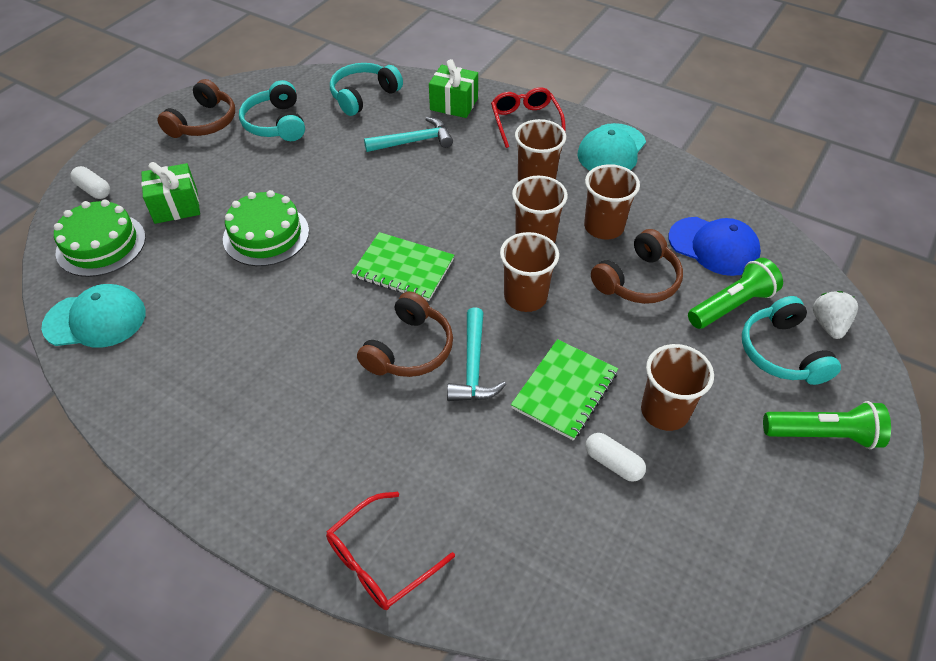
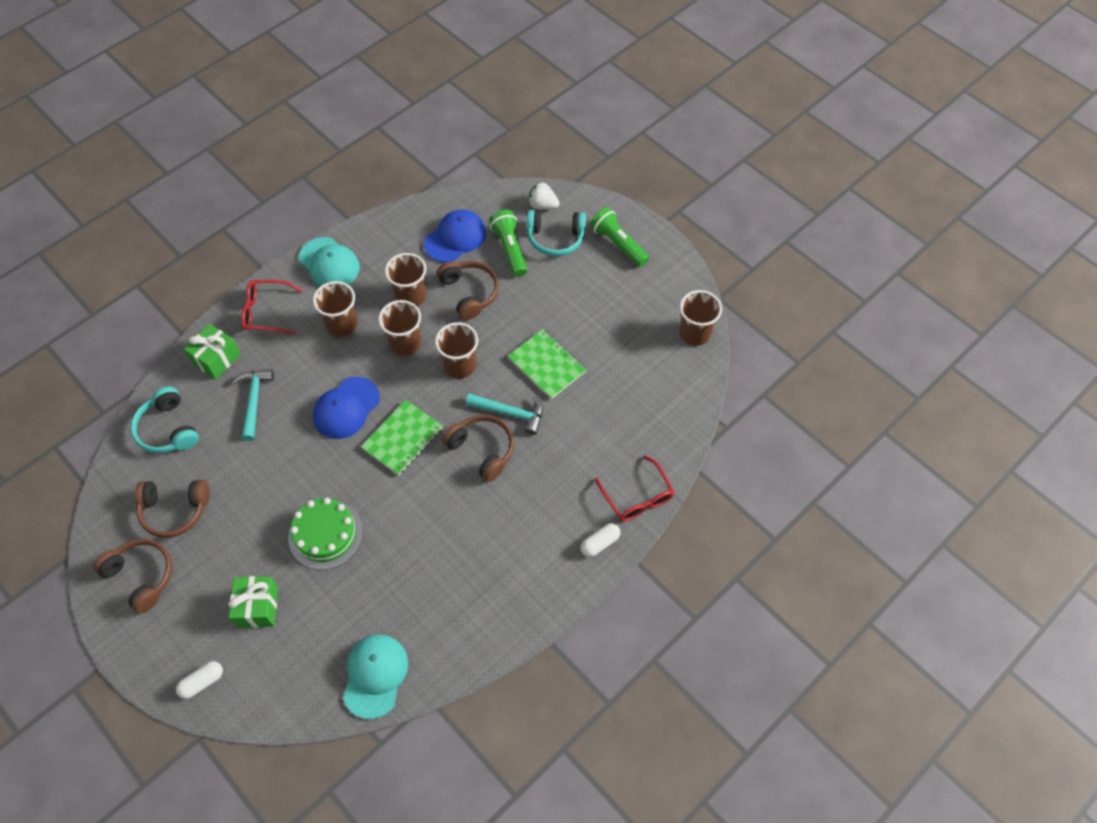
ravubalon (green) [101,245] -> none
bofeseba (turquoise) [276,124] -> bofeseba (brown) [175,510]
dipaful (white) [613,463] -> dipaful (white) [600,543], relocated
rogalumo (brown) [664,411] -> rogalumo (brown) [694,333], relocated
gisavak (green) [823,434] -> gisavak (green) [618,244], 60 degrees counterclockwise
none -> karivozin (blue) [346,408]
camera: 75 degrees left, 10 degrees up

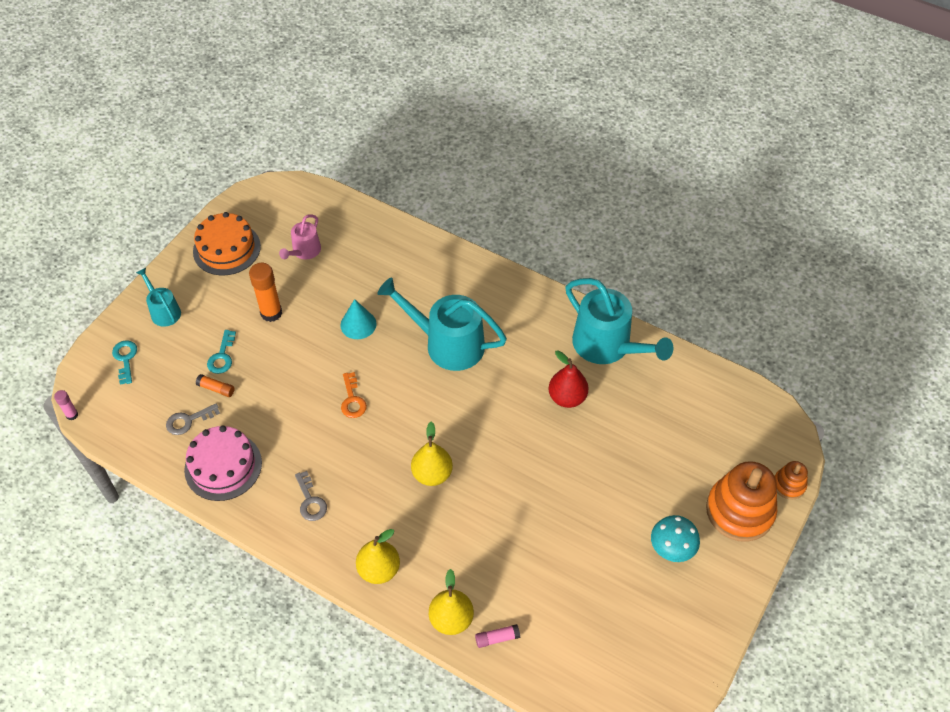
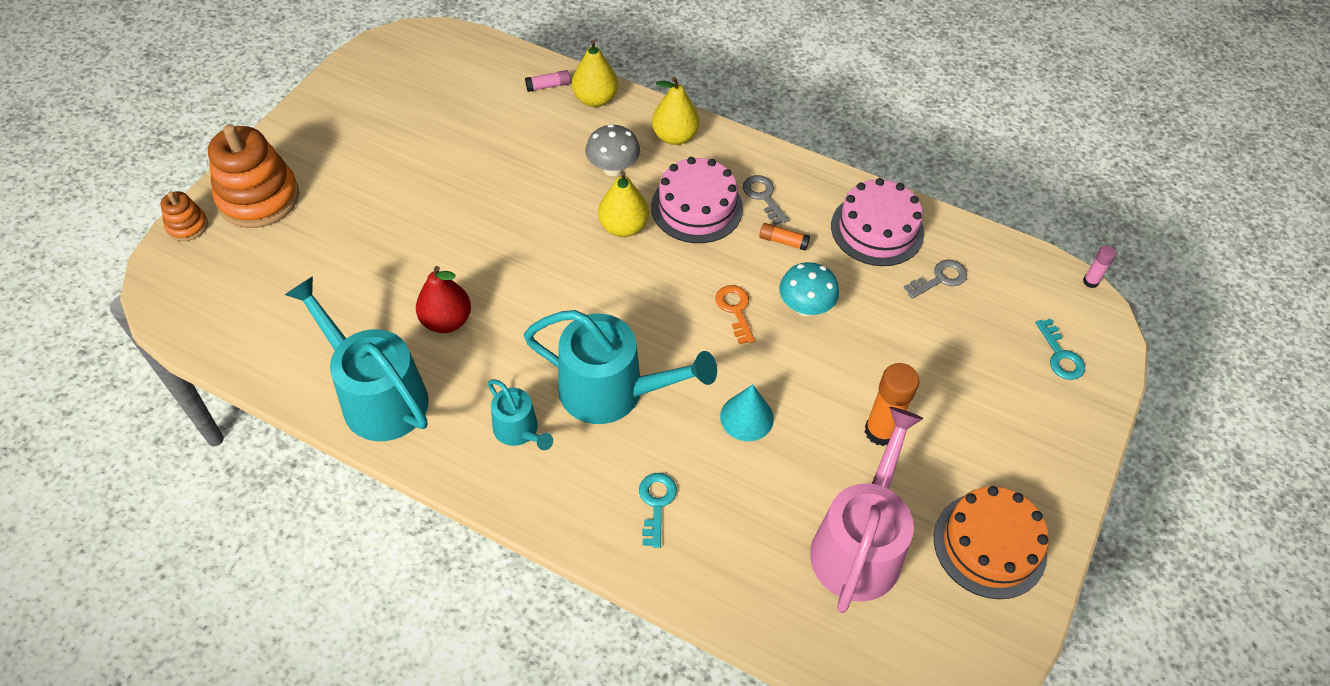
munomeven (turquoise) [164,311] -> munomeven (turquoise) [519,430], relocated
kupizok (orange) [216,389] -> kupizok (orange) [783,241], relocated
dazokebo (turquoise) [222,356] -> dazokebo (turquoise) [656,504], relocated
munomeven (pink) [304,251] -> munomeven (pink) [859,545], x1.90
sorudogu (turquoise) [671,549] -> sorudogu (turquoise) [805,307], relocated
none -> sorudogu (grey) [613,168]
none -> ravubalon (pink) [696,207]
camera: 175 degrees right, 0 degrees up

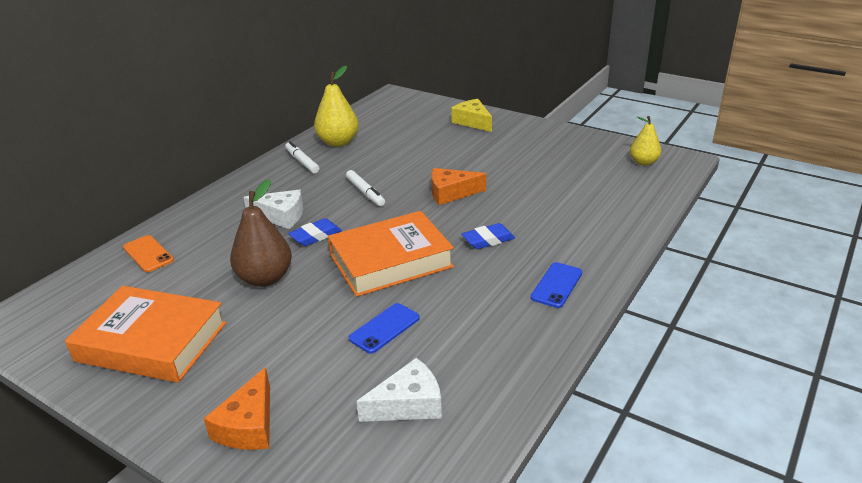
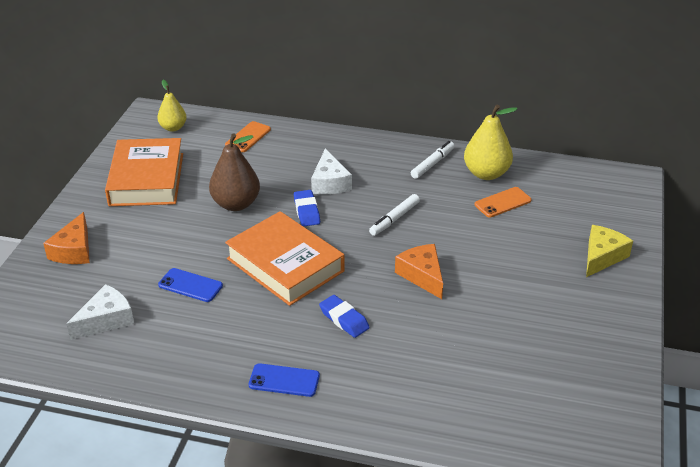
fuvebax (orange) [249,425] -> fuvebax (orange) [74,250], 75 degrees counterclockwise
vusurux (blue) [316,236] -> vusurux (blue) [306,211], 45 degrees clockwise
fuvebax (white) [408,404] -> fuvebax (white) [106,320], 90 degrees counterclockwise
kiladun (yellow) [643,162] -> kiladun (yellow) [173,128], relocated
none -> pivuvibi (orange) [503,202]
camera: 70 degrees right, 5 degrees up

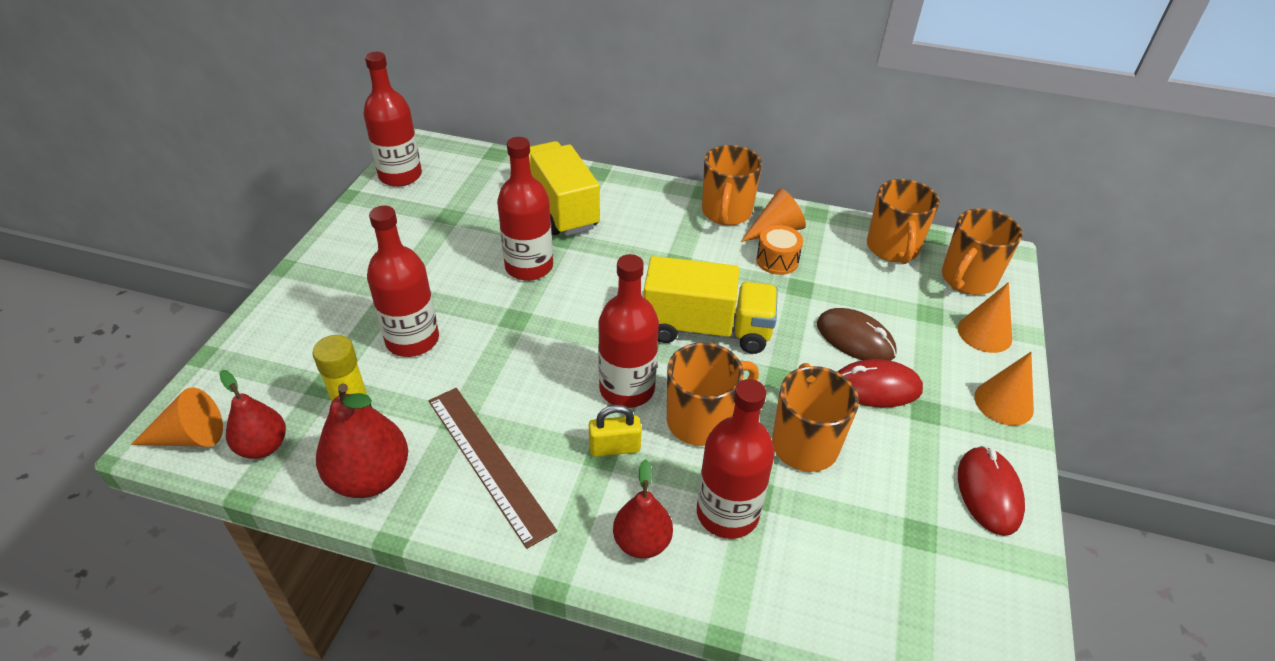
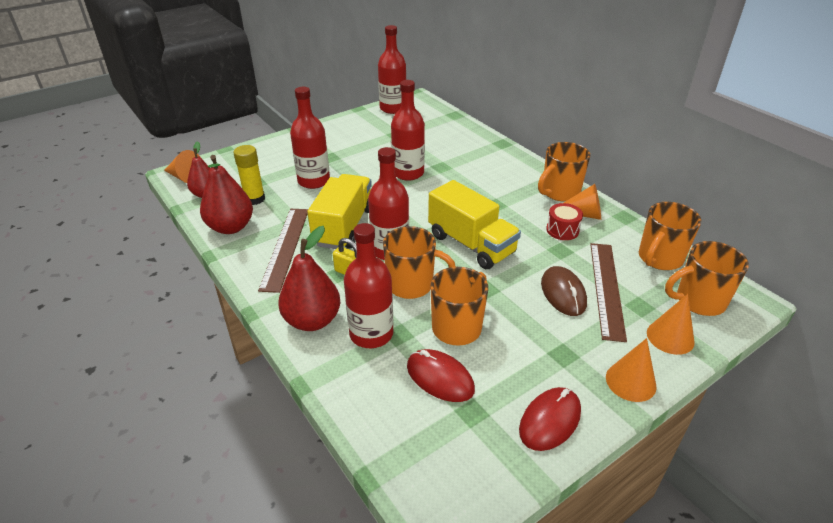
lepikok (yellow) [560,208] -> lepikok (yellow) [344,227], relocated
kiladun (red) [642,542] -> kiladun (red) [312,320], x1.53
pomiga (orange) [777,260] -> pomiga (red) [562,230]
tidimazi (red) [876,387] -> tidimazi (red) [440,378], relocated
none -> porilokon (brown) [606,289]
camera: 40 degrees right, 5 degrees down

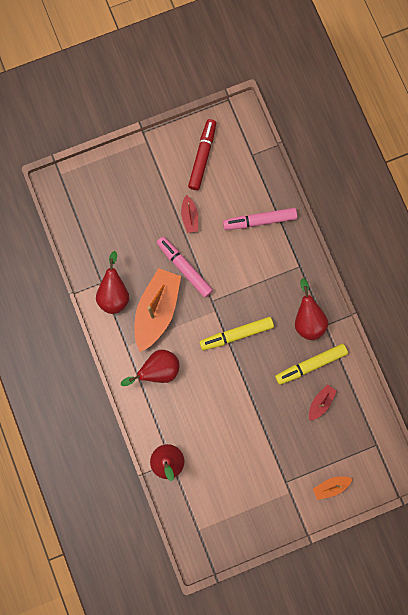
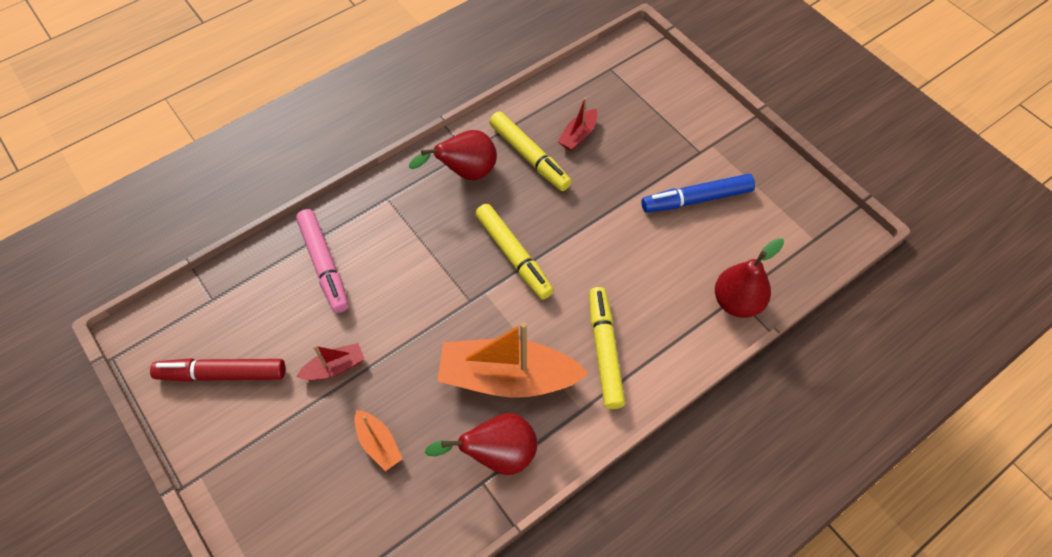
kiladun (red) [158,370] -> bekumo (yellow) [604,351]
bekumo (pink) [184,268] -> none
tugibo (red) [320,402] -> tugibo (red) [578,135], 75 degrees counterclockwise
tugibo (orange) [330,486] -> tugibo (orange) [378,444], relocated
none -> bekumo (blue) [696,199]
camera: 105 degrees left, 20 degrees down

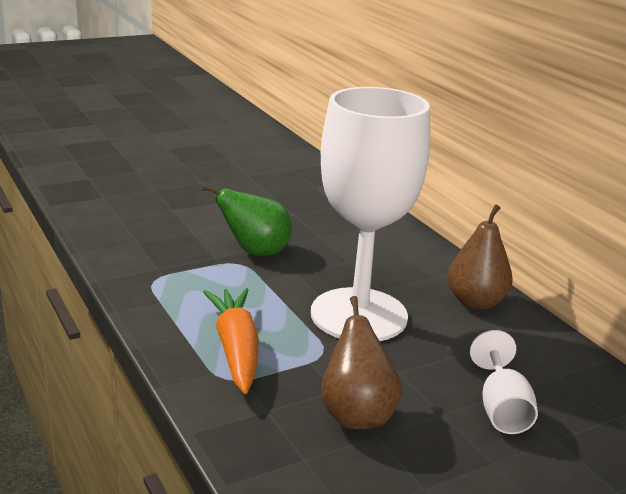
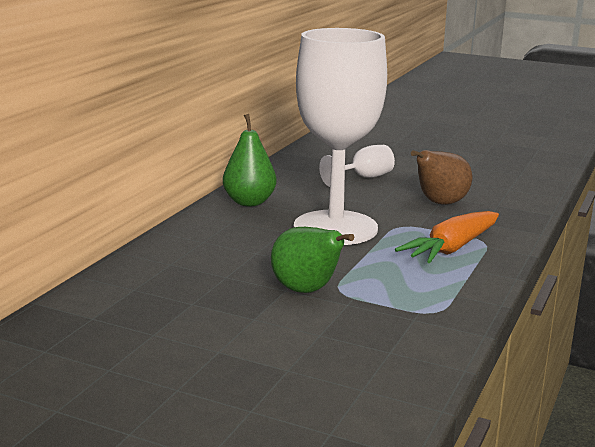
kiladun (brown) [475,302] -> kiladun (green) [249,202]
camera: 125 degrees left, 5 degrees down

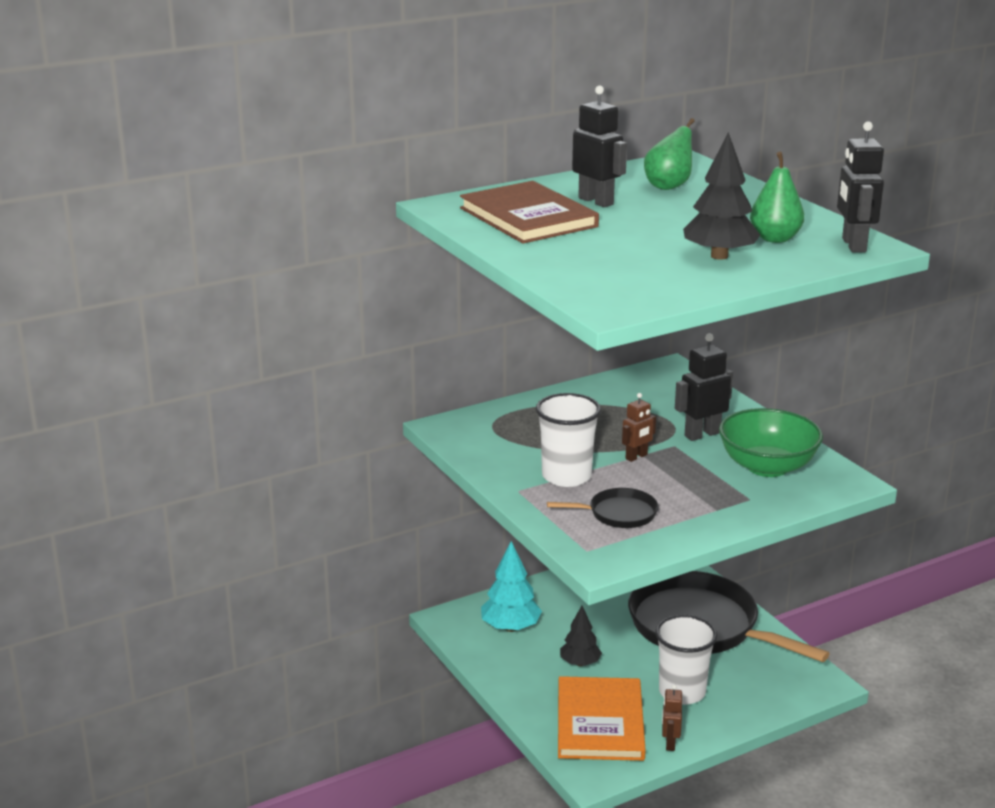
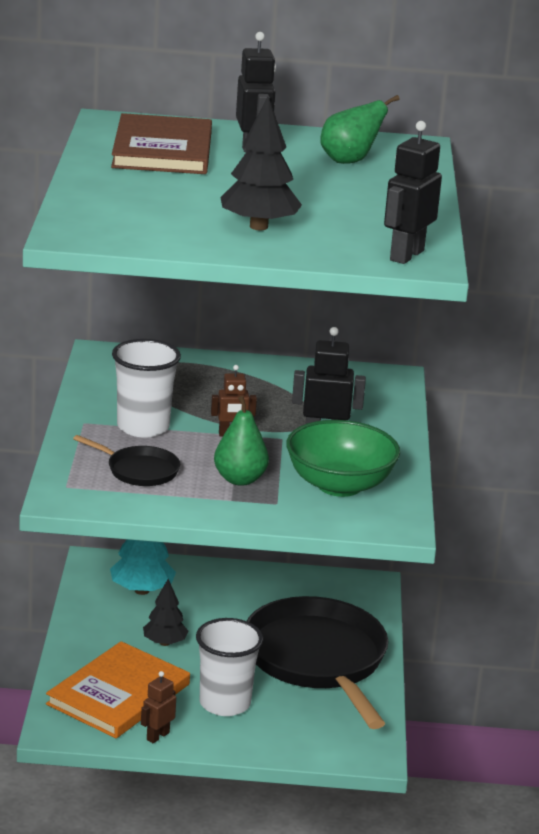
kiladun (green) [775,238] -> kiladun (green) [240,479], relocated
camera: 30 degrees right, 0 degrees up

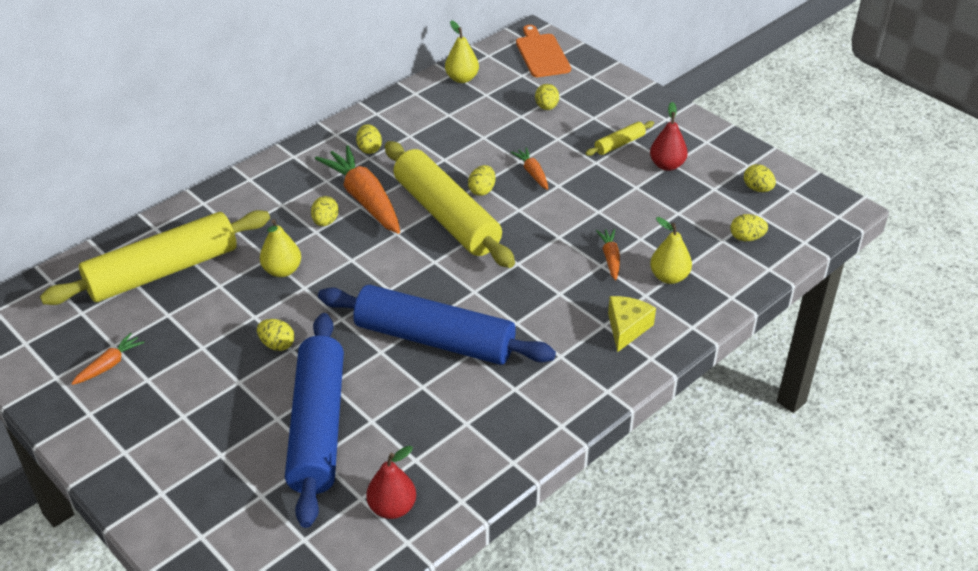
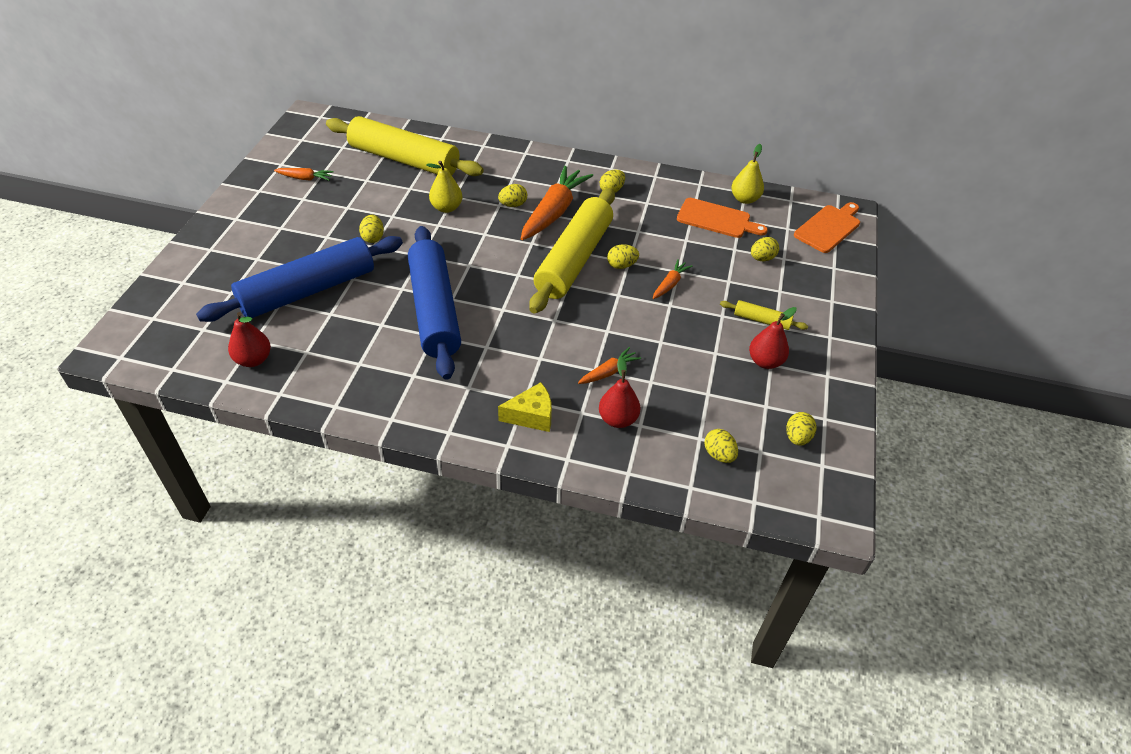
kiladun (yellow) [669,277] -> kiladun (red) [618,419]
none -> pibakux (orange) [716,219]
camera: 55 degrees right, 5 degrees up

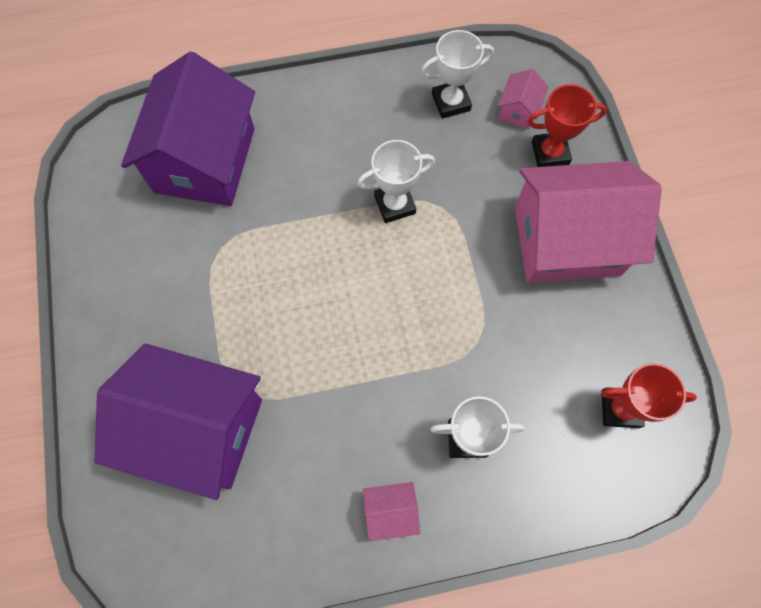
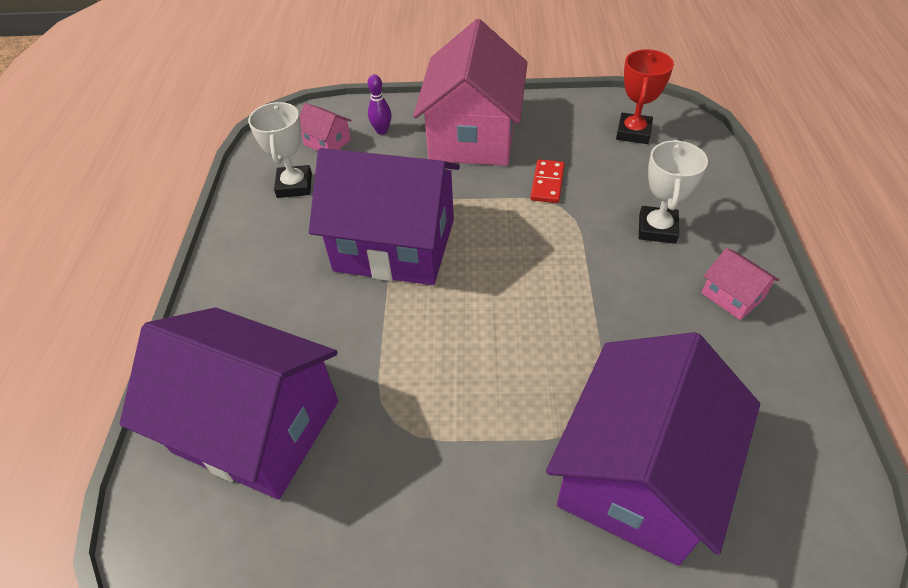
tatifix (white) [395,205] -> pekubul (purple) [395,245]
pekubul (pink) [390,511] -> pekubul (pink) [732,296], 45 degrees counterclockwise
tatifix (red) [550,153] -> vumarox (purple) [382,131]
none -> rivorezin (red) [547,183]
camera: 75 degrees left, 20 degrees down

